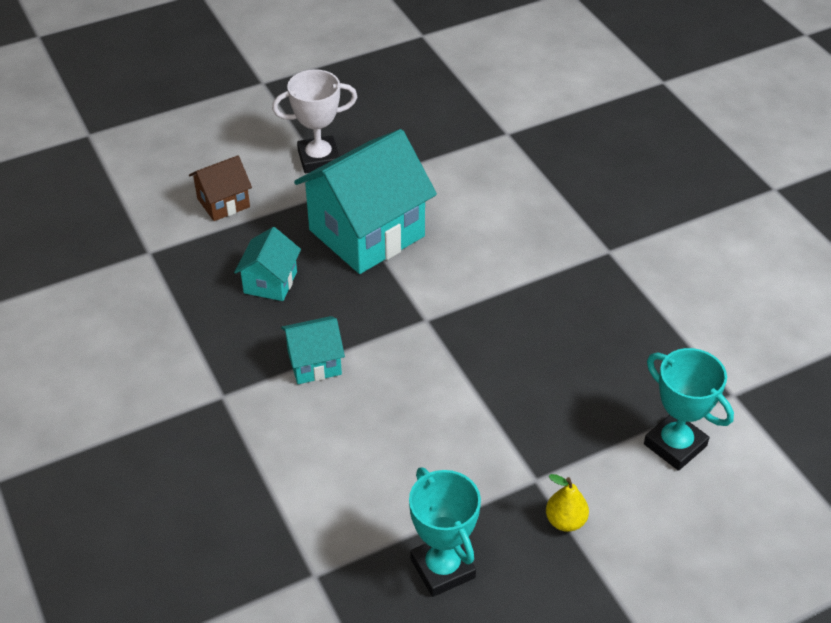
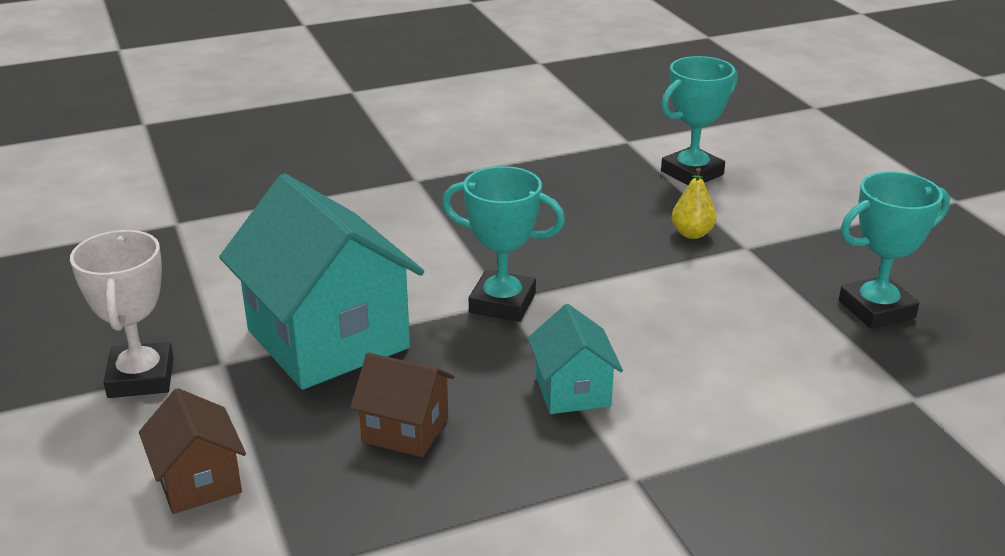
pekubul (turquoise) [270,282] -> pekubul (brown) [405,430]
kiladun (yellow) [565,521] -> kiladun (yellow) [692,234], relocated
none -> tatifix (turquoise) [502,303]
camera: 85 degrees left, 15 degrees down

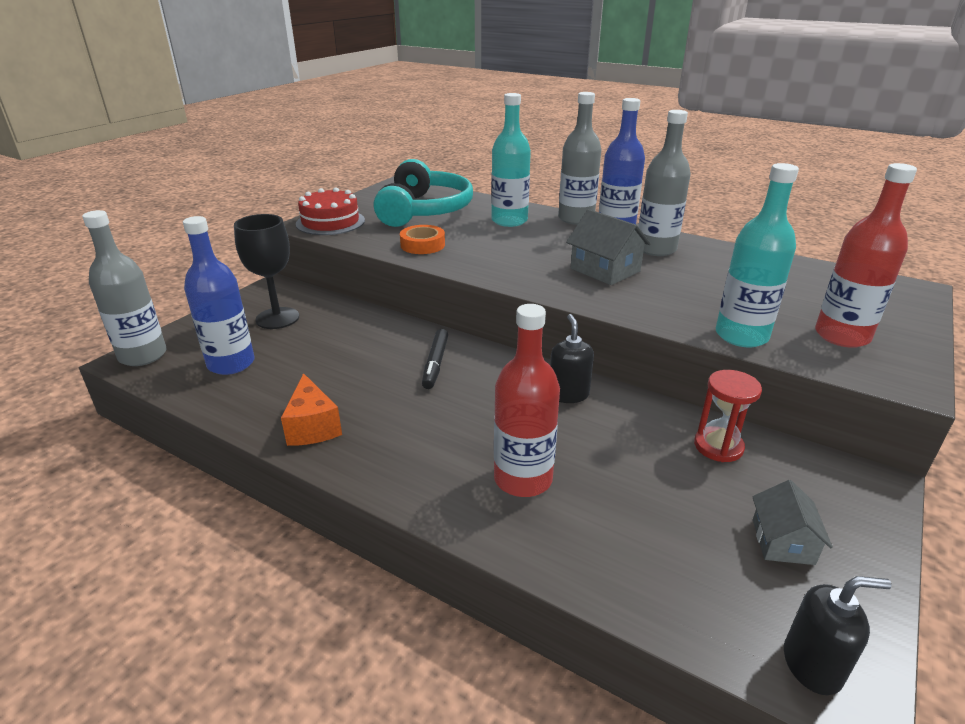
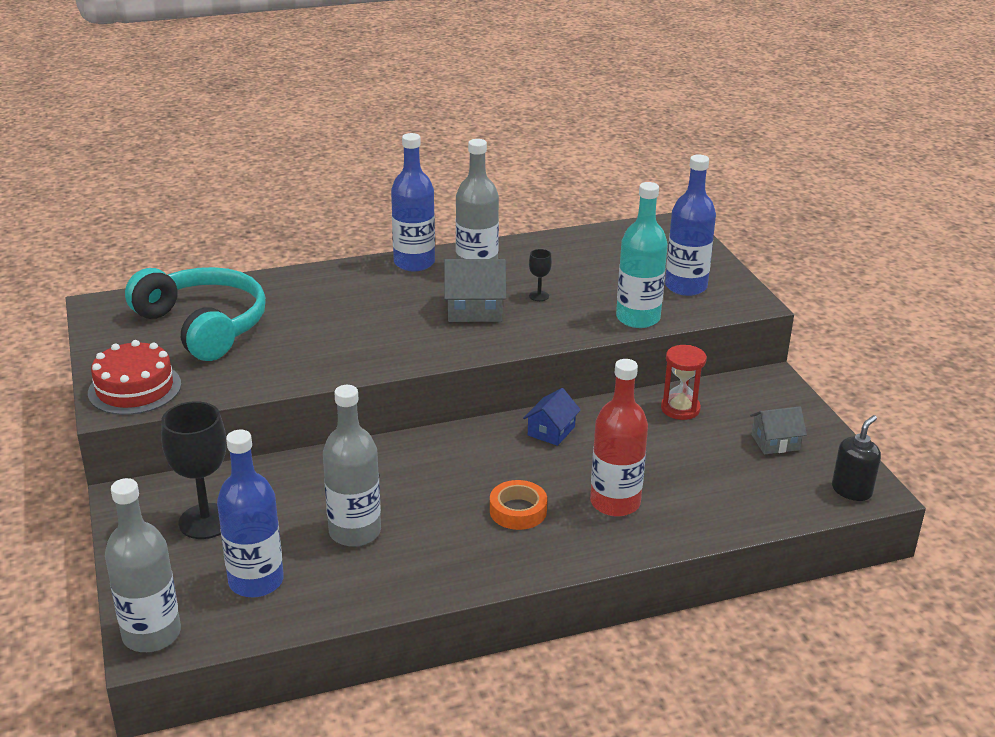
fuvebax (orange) [312,427] -> none
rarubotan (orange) [422,245] -> rarubotan (orange) [518,511], relocated
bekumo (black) [435,363] -> none
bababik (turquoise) [509,221] -> none
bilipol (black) [568,394] -> pekubul (blue) [551,431]
bababik (grey) [576,219] -> bababik (grey) [355,532], relocated
pekubul (grey) [782,541] -> pekubul (grey) [775,442], 60 degrees counterclockwise
bababik (red) [842,336] -> bababik (blue) [686,286]
none -> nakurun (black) [539,296]
camera: 50 degrees left, 0 degrees up

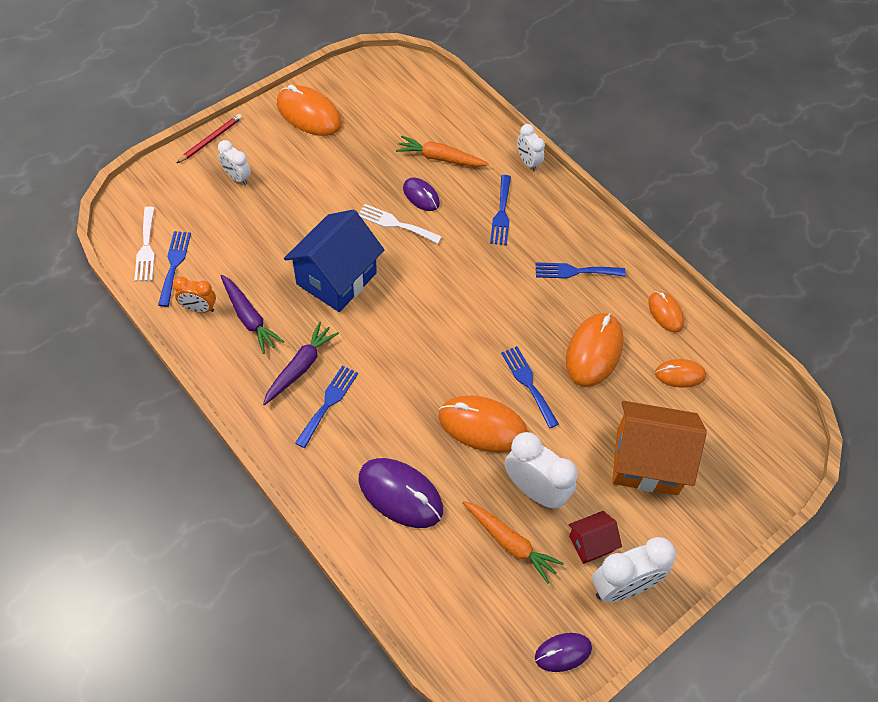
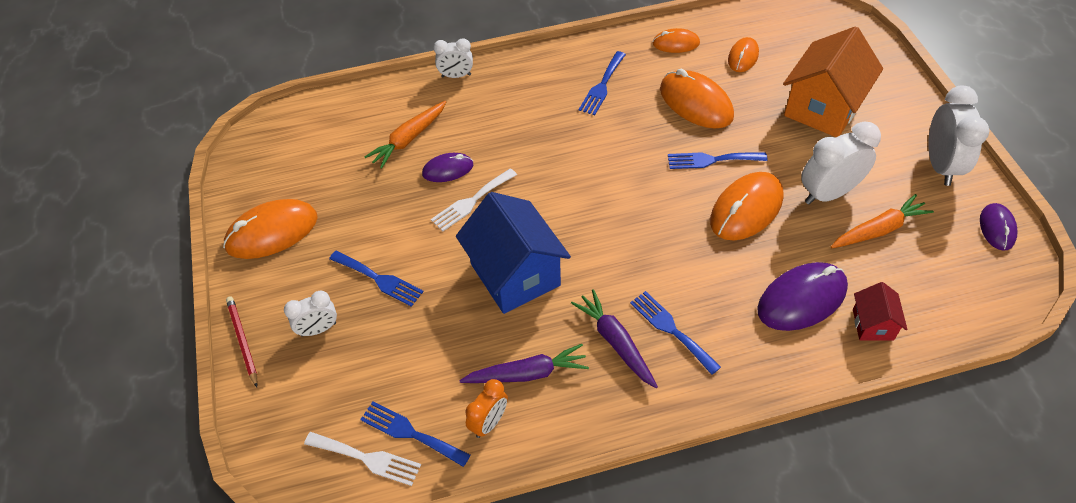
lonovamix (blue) [501,213] -> lonovamix (blue) [379,279], relocated
pekubul (red) [591,543] -> pekubul (red) [873,324], relocated
camera: 60 degrees left, 5 degrees down

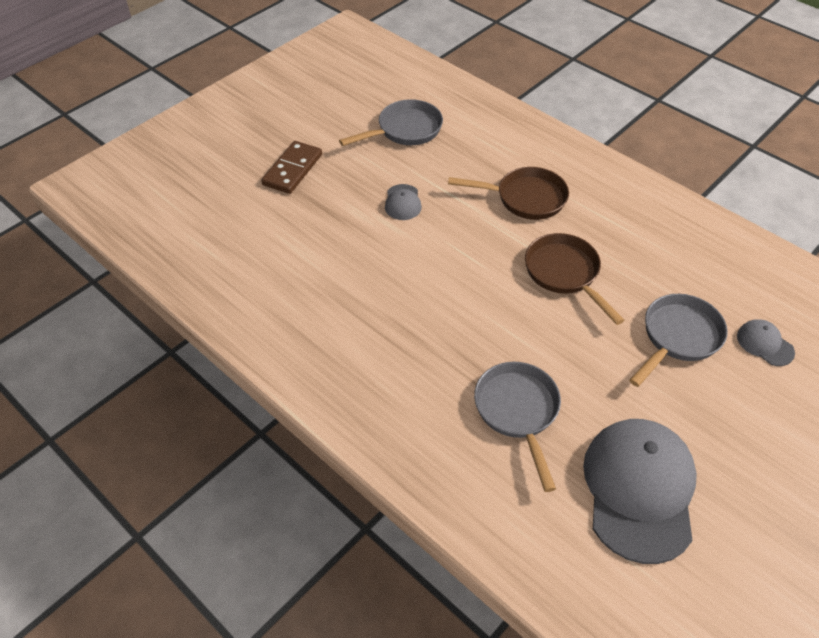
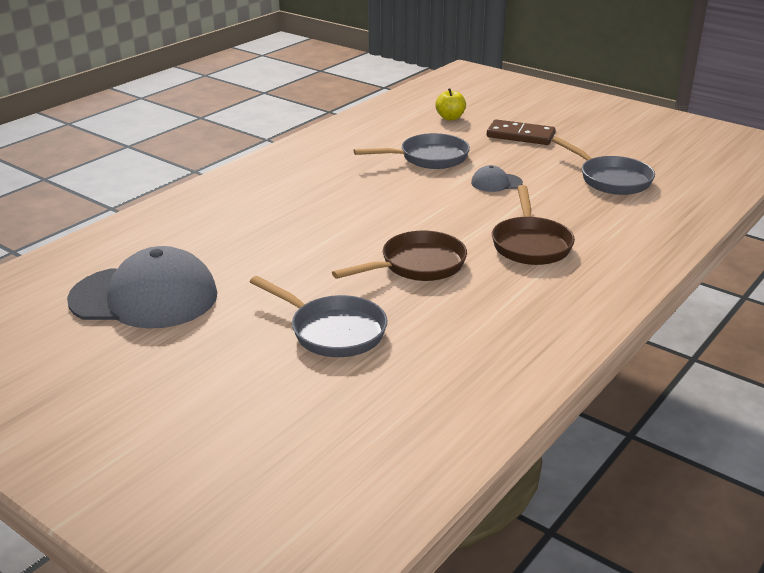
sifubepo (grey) [518,412] -> sifubepo (grey) [428,158], relocated
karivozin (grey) [764,344] -> none
none -> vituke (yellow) [450,118]
camera: 85 degrees right, 20 degrees down

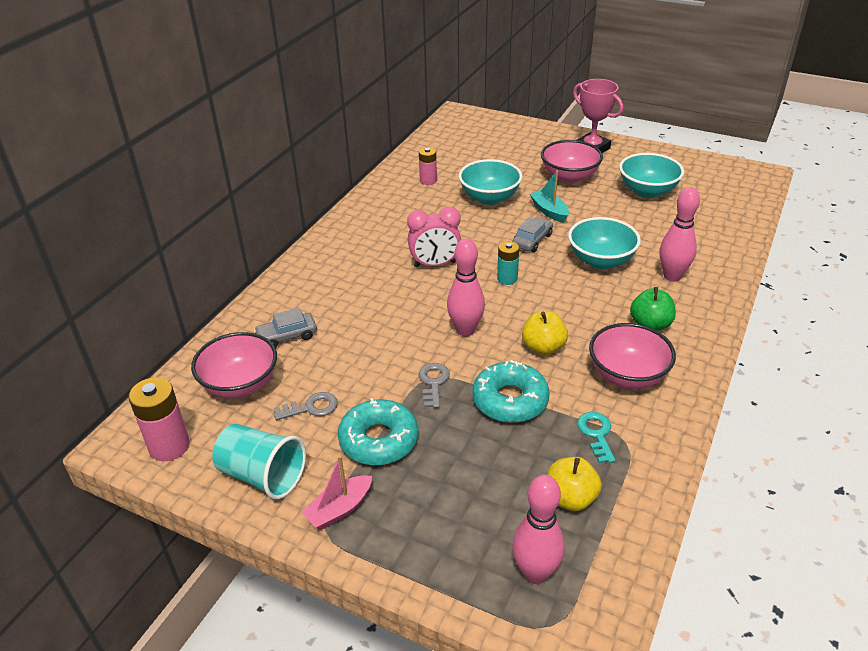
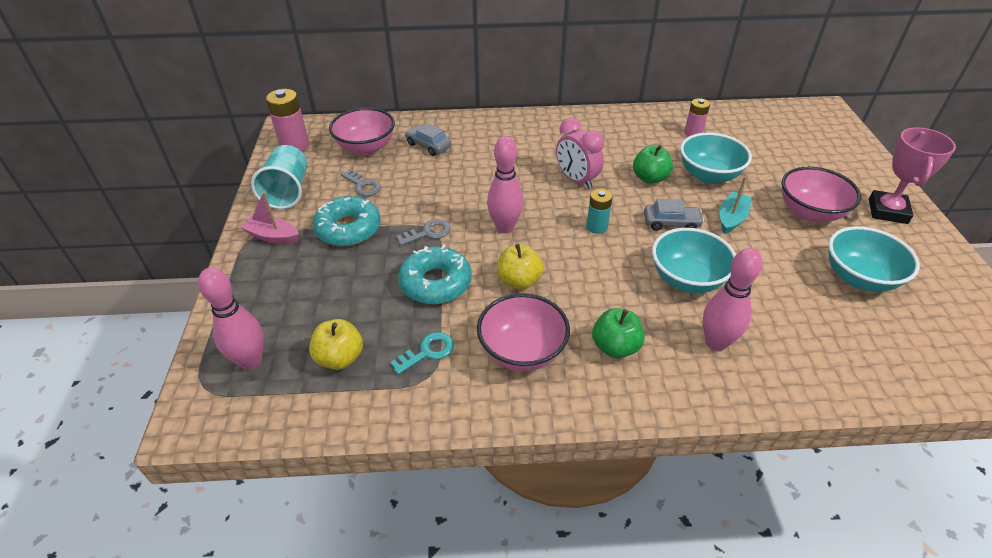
none -> vituke (green) [649,178]
camera: 60 degrees right, 5 degrees up

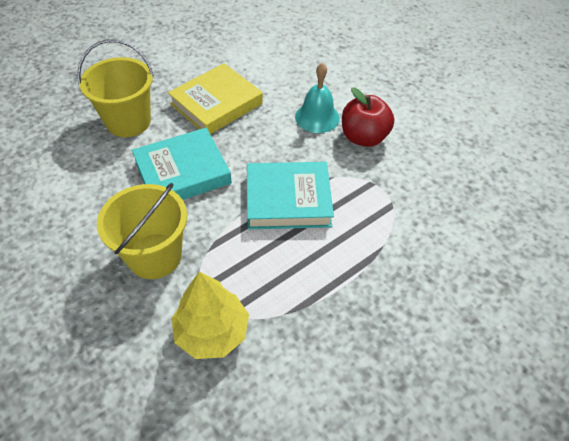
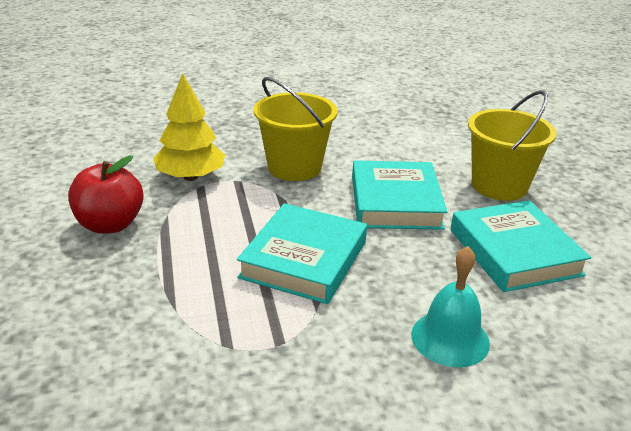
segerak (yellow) [216,104] -> segerak (turquoise) [514,252]
vituke (red) [363,137] -> vituke (red) [110,224], relocated
camera: 115 degrees right, 20 degrees down

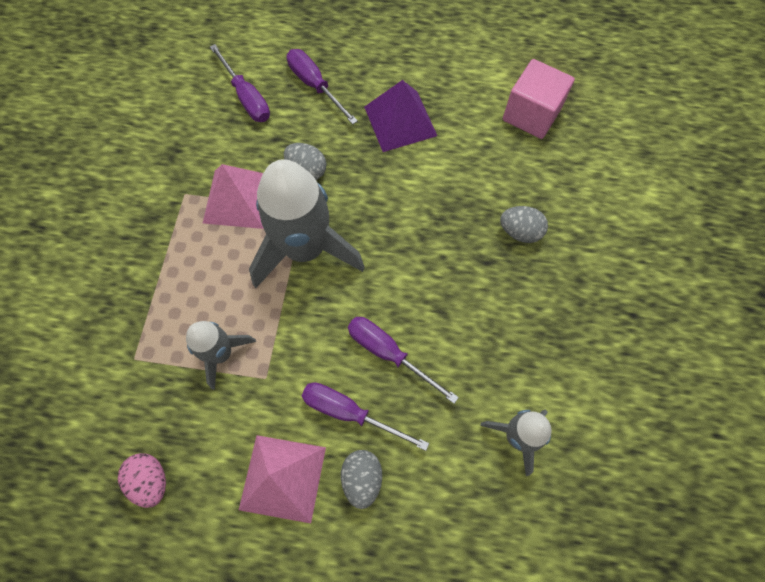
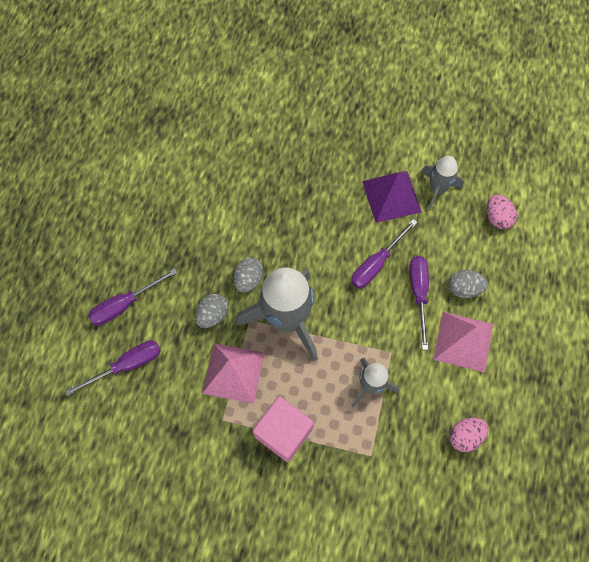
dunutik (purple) [350,412] -> dunutik (purple) [418,294], 150 degrees clockwise
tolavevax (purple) [400,121] -> tolavevax (purple) [391,196], relocated
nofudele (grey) [520,232] -> nofudele (grey) [248,279], relocated
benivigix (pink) [531,114] -> benivigix (pink) [283,432], relocated
none -> nofudele (pink) [497,218]
camera: 85 degrees left, 0 degrees up

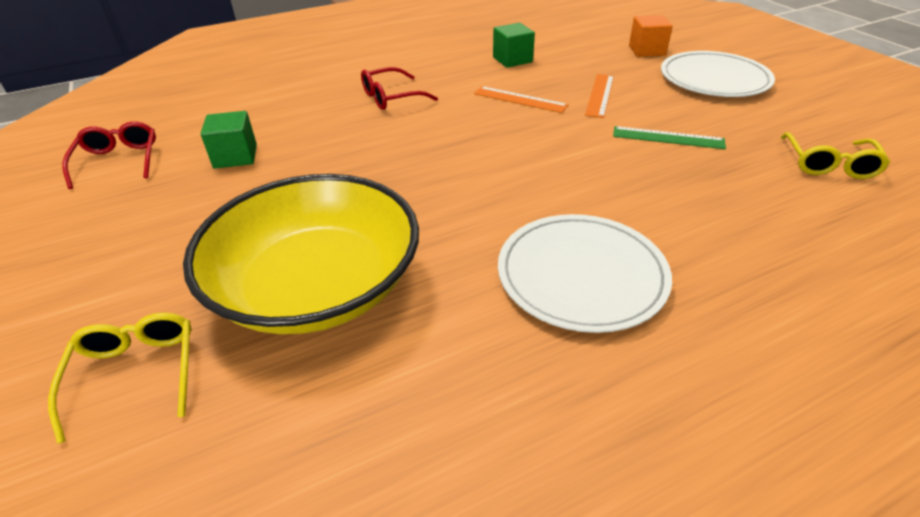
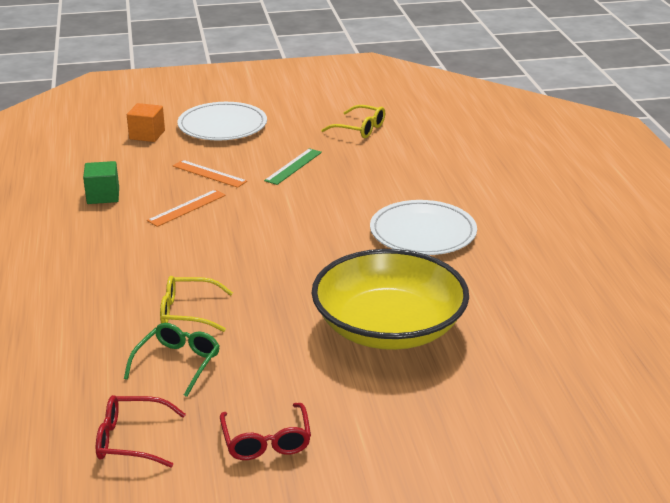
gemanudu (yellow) [136,373] -> gemanudu (yellow) [187,312], relocated
benivigix (green) [235,156] -> gemanudu (green) [178,363]
gemanudu (red) [391,97] -> gemanudu (red) [266,441], relocated
camera: 75 degrees left, 10 degrees down

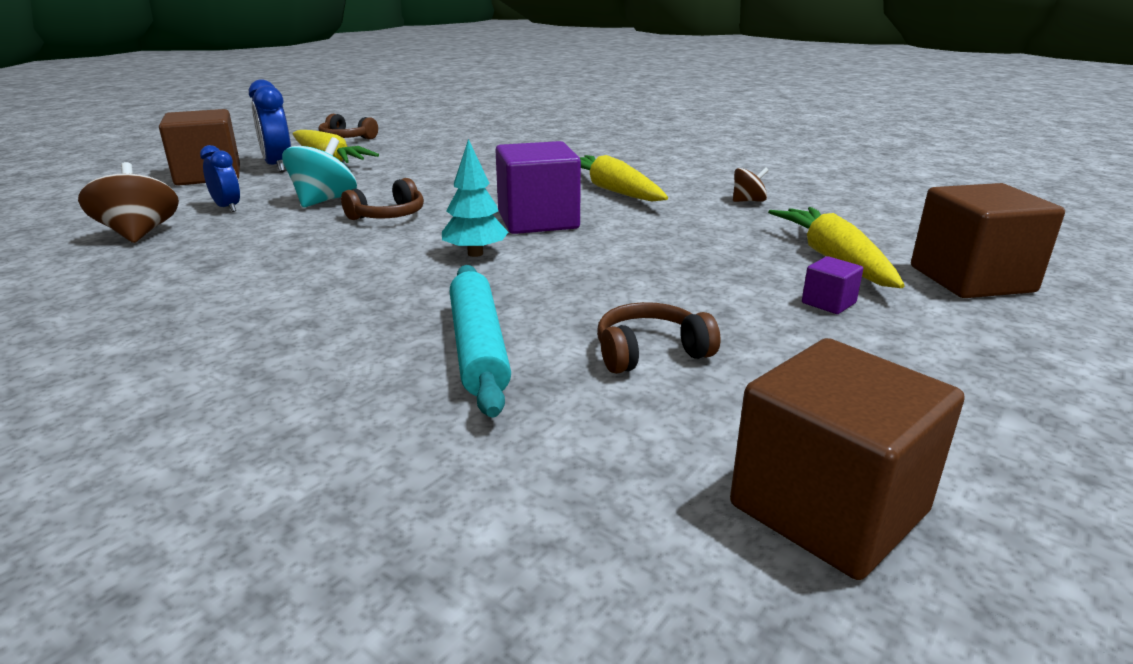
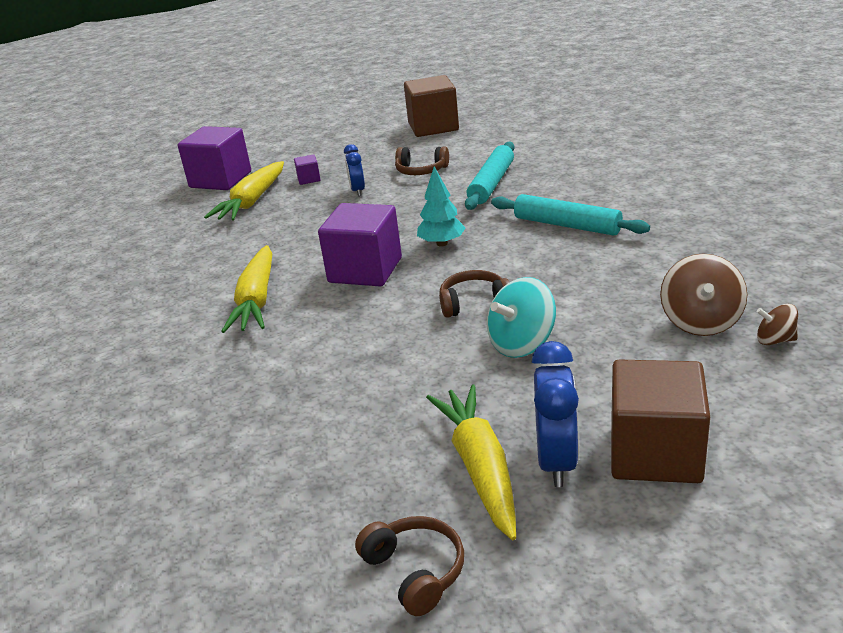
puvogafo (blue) [227,207] -> puvogafo (blue) [357,191], relocated
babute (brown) [748,201] -> babute (brown) [775,340], relocated
benivigix (brown) [971,279] -> benivigix (purple) [220,180]
none -> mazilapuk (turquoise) [567,225]
camera: 145 degrees left, 5 degrees up

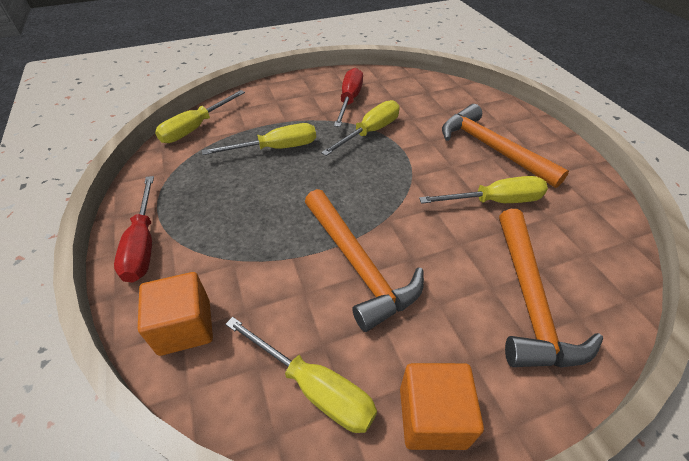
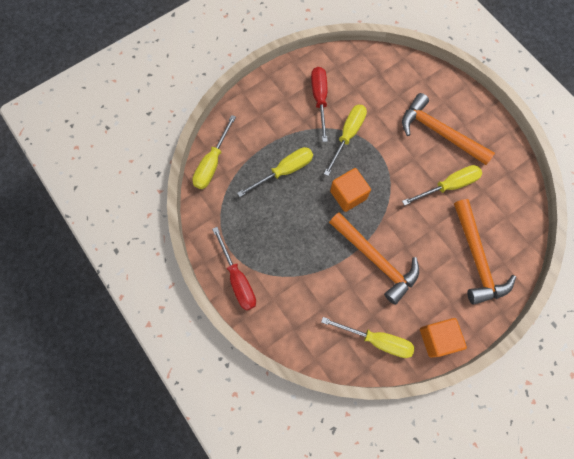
benivigix (orange) [185,327] -> benivigix (orange) [348,195], relocated
camera: 15 degrees left, 25 degrees up

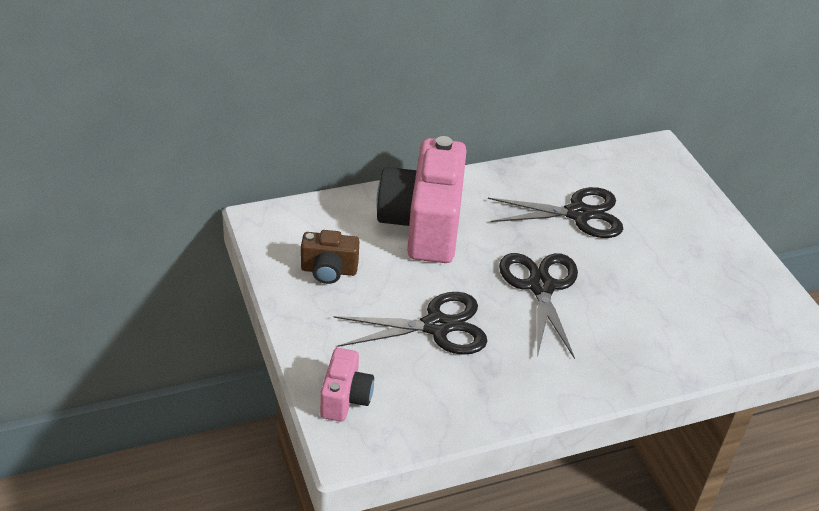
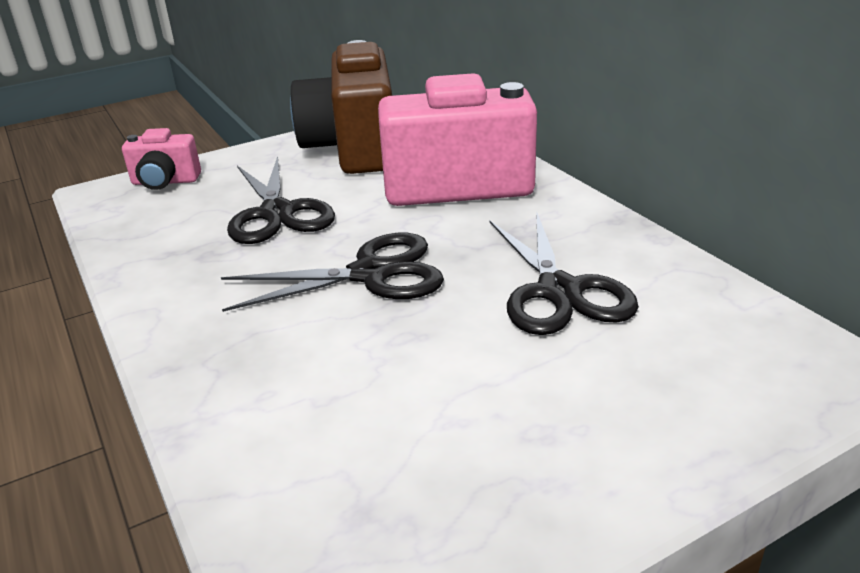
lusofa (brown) [329,270] -> lusofa (brown) [354,149], x2.07
camera: 85 degrees right, 10 degrees down

